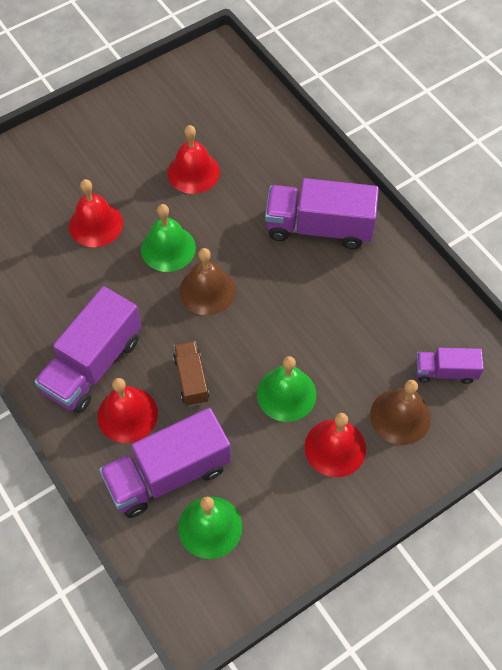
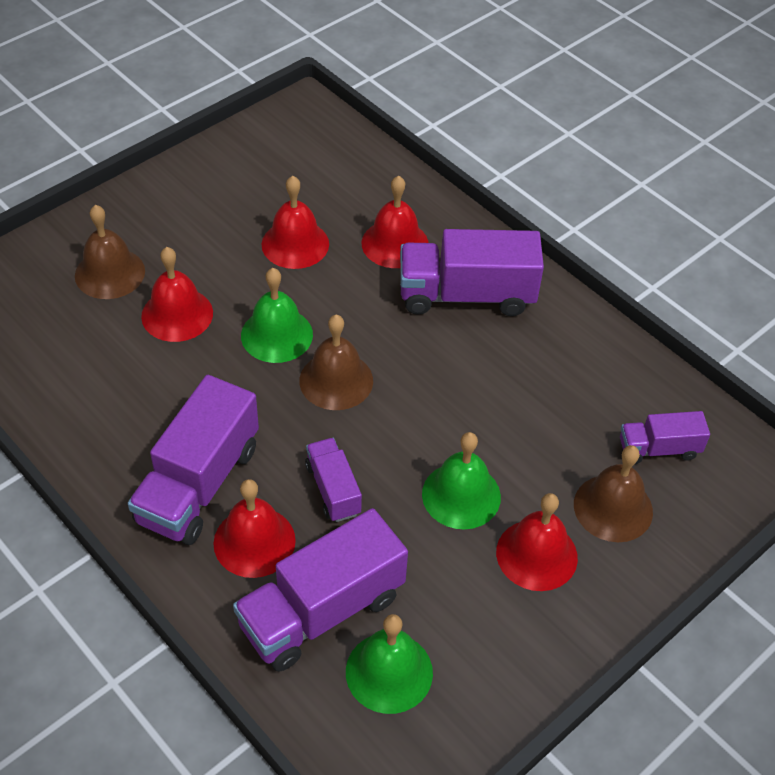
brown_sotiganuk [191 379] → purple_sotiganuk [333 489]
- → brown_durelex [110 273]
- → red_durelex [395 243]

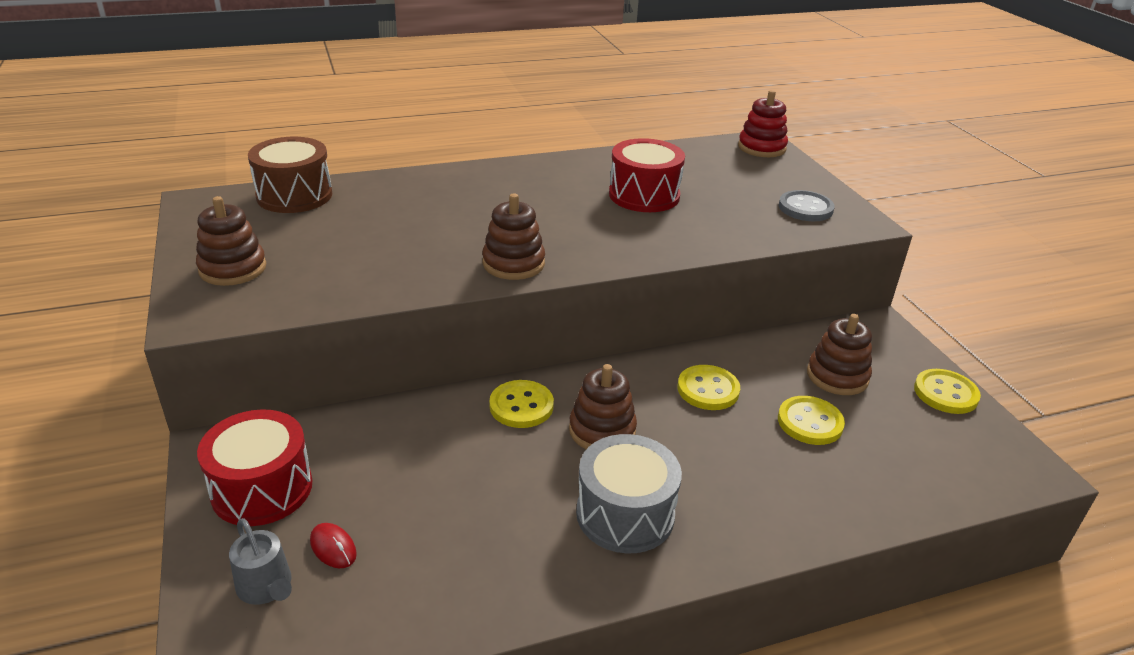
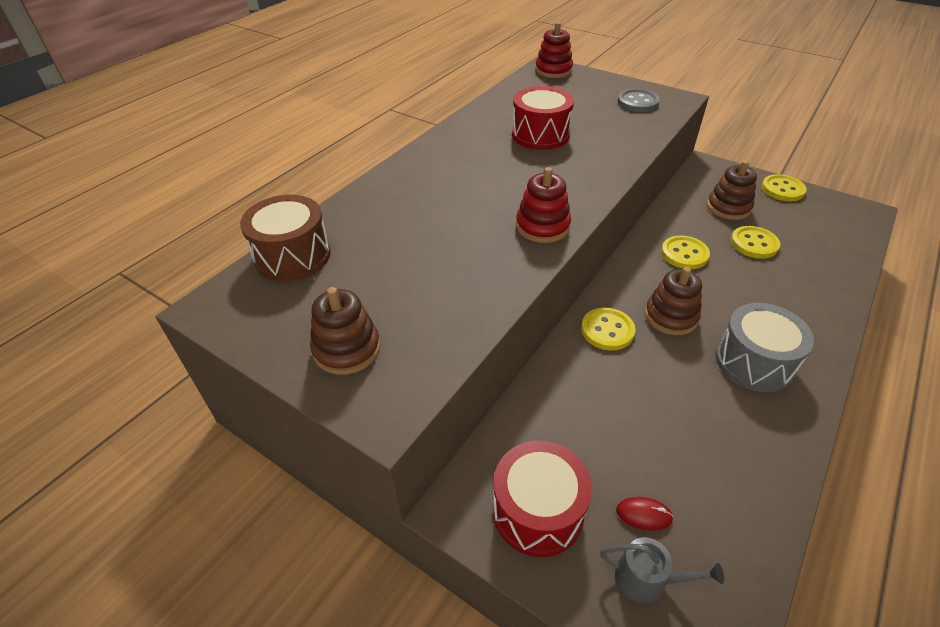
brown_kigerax [513 263] → red_kigerax [542 226]

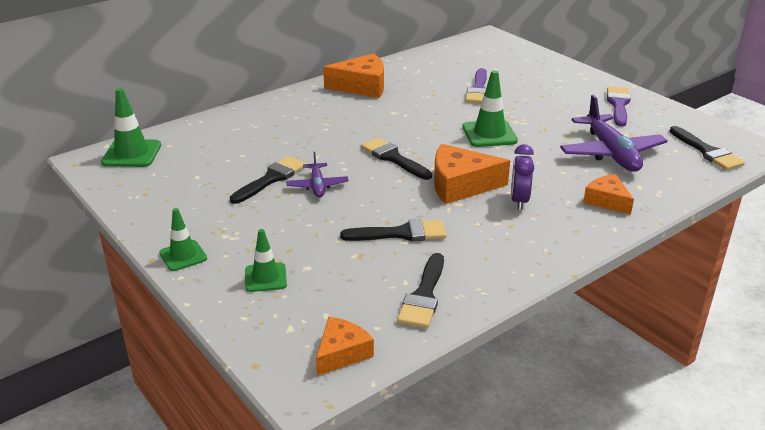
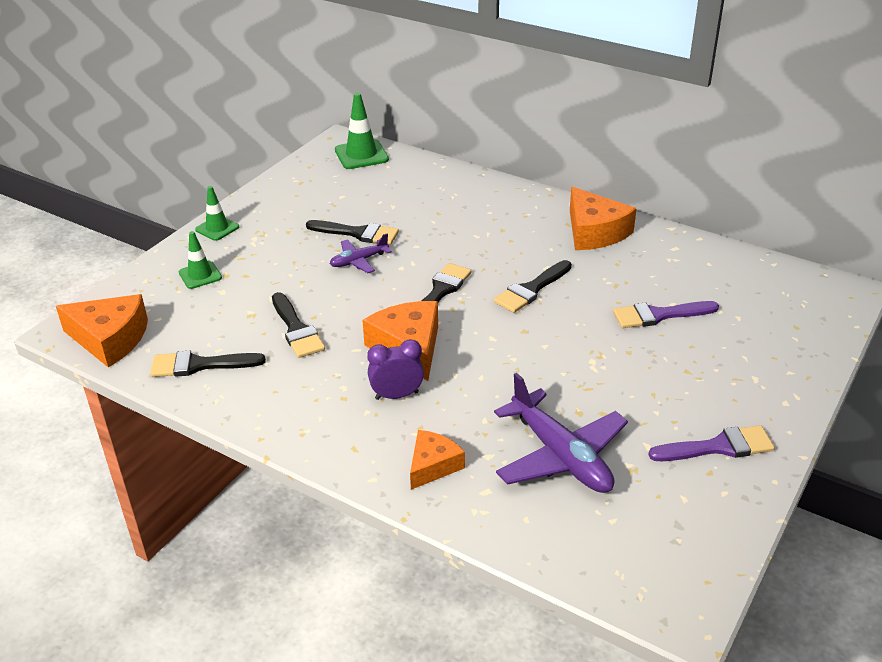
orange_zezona [342 353] → orange_zezona [110 339], x1.61
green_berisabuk [489 134] → -
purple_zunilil [611 153] → purple_zunilil [560 456], 90 degrees counterclockwise
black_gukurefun [707 151] → black_gukurefun [531 289], shifted

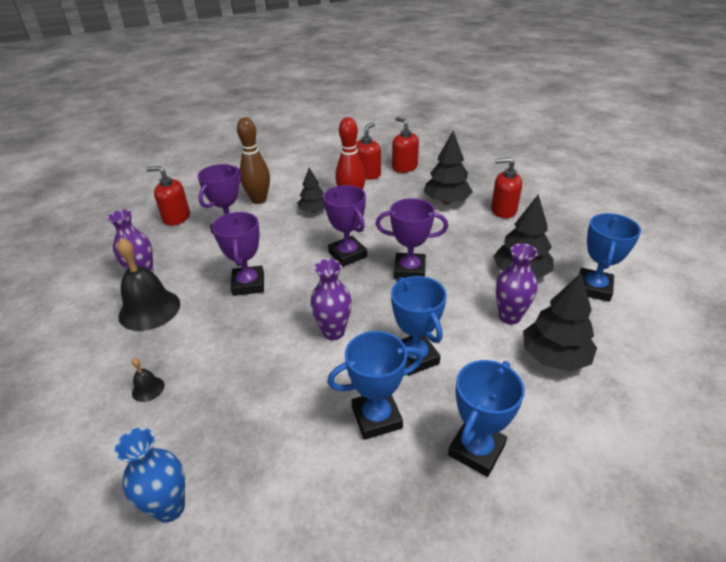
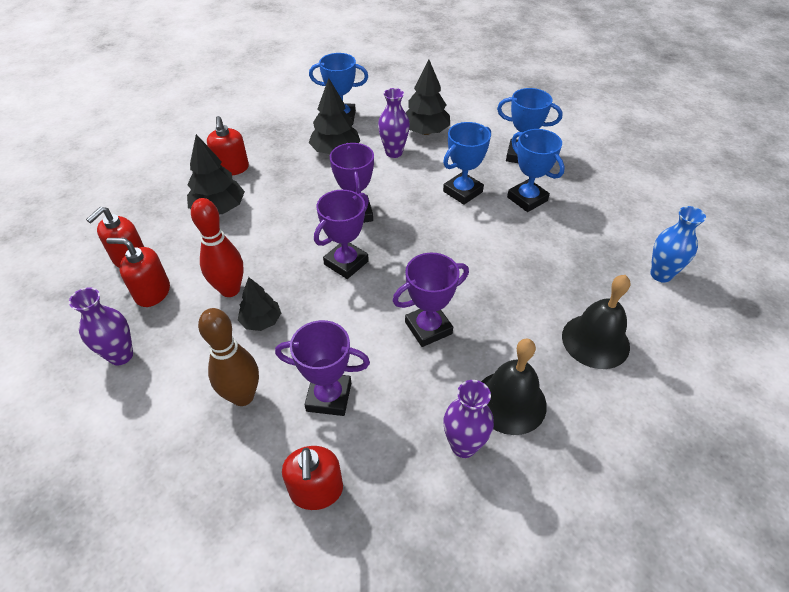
black_durelex [148 389] → black_durelex [595 341], x2.23
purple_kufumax [333 332] → purple_kufumax [121 355], shifted

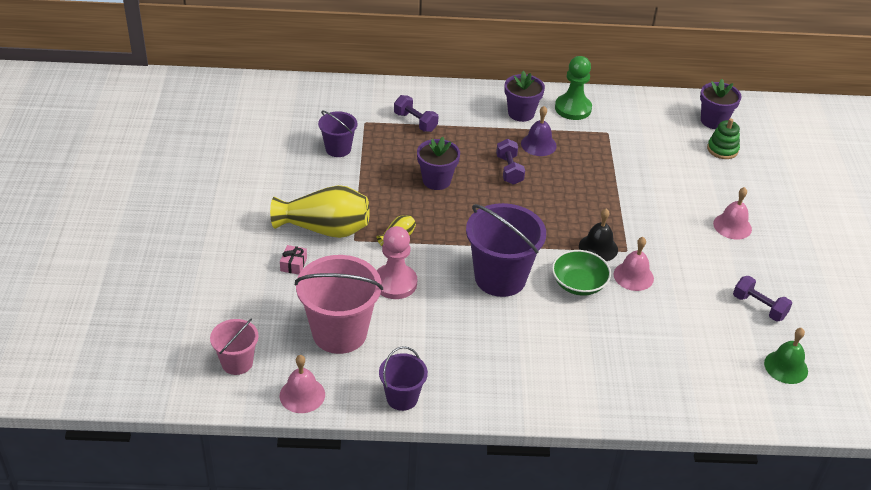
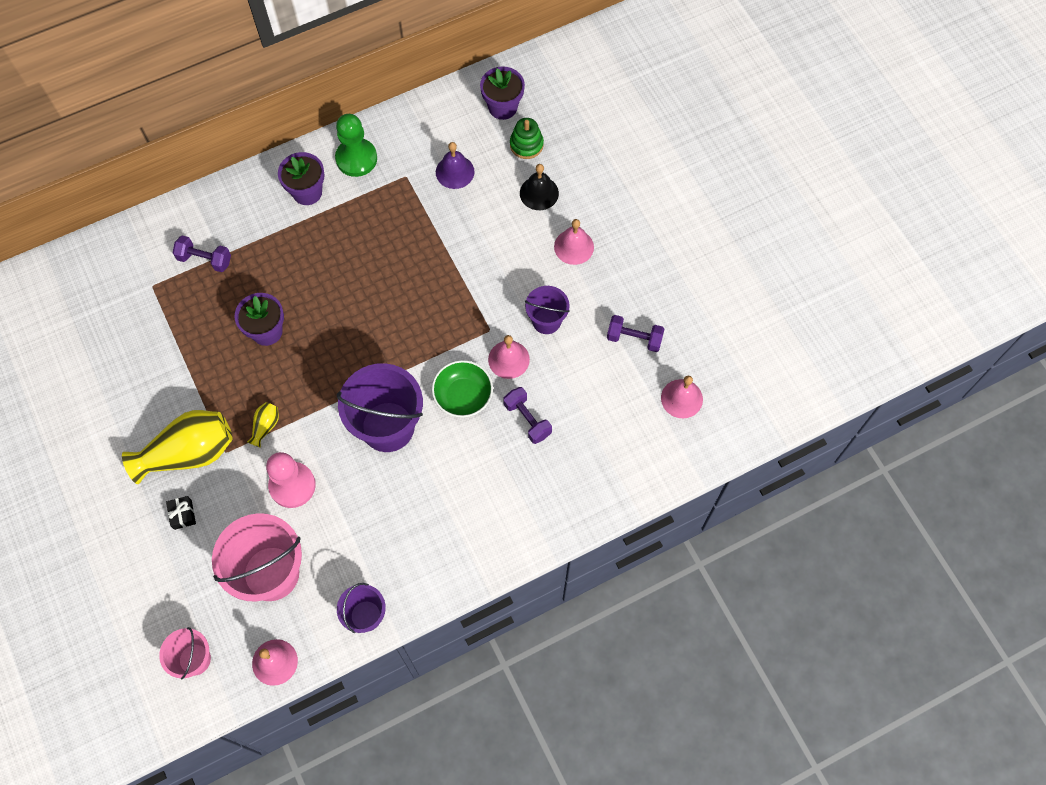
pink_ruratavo [293 264] → black_ruratavo [183 514]
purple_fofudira [338 149] → purple_fofudira [546 321], shifted
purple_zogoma [509 170] → purple_zogoma [527 419], shifted
purple_durelex [538 144] → purple_durelex [455 172], shifted
black_durelex [598 248] → black_durelex [539 193], shifted
green_durelex [786 367] → pink_durelex [681 398]

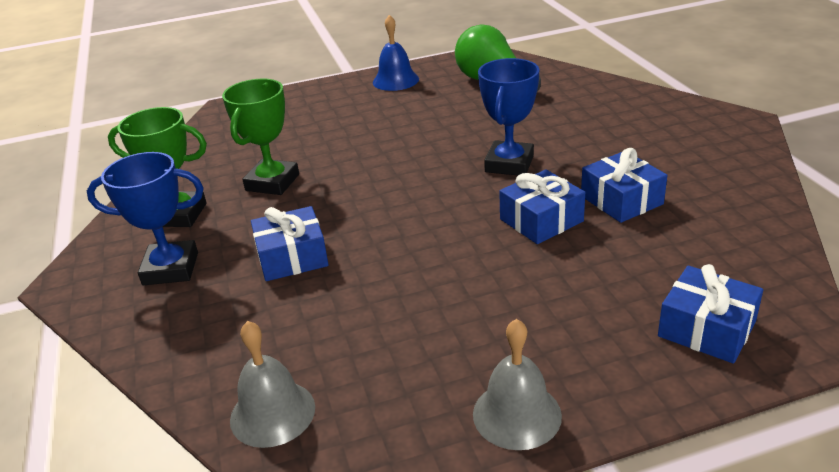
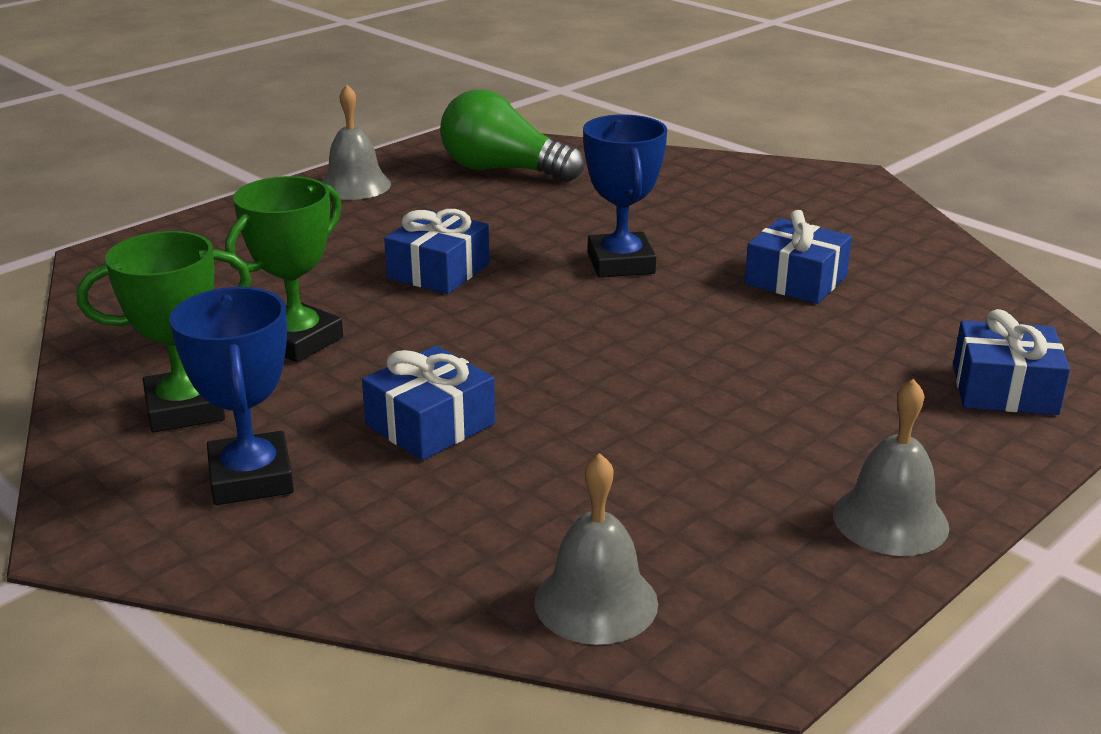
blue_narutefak [171 268] → blue_narutefak [251 478], 75 degrees counterclockwise
green_narutefak [272 182] → green_narutefak [298 341], 45 degrees clockwise
blue_durelex [395 80] → grey_durelex [355 185]
blue_ruratavo [541 220] → blue_ruratavo [438 271], shifted

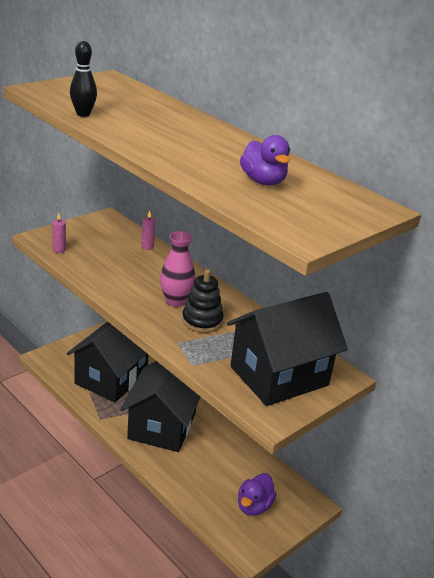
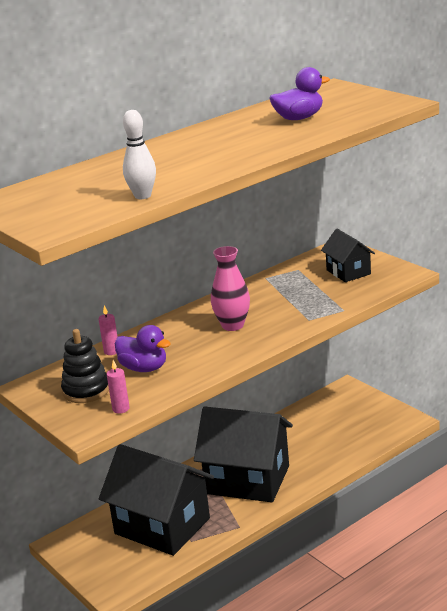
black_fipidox [83 114] → white_fipidox [142 196]
black_kigerax [202 321] → black_kigerax [86 390], shifted
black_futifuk [279 376] → black_futifuk [348 272], x0.50
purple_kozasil [254 506] → purple_kozasil [144 368], shifted

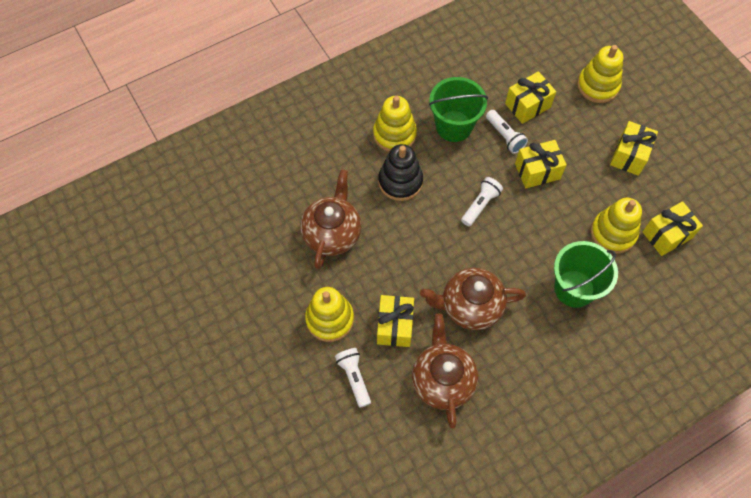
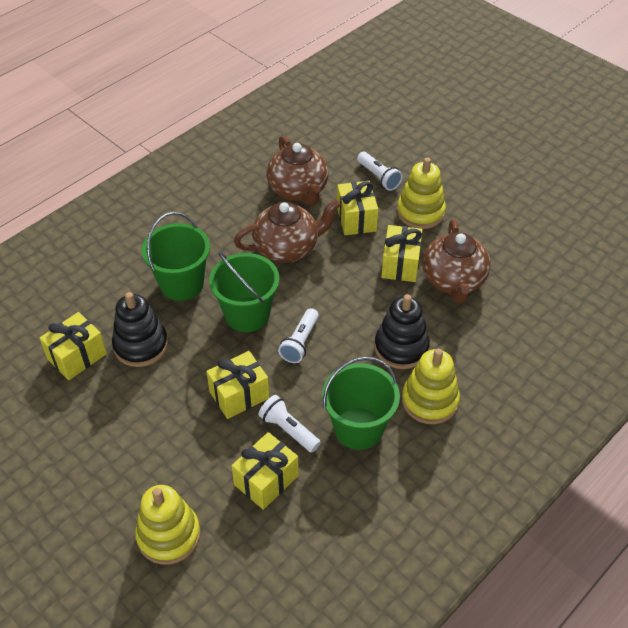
yellow_kigerax [613 233] → black_kigerax [141 345]
yellow_ruratavo [629 155] → yellow_ruratavo [400 264], shifted
- → green_fofudira [247 314]

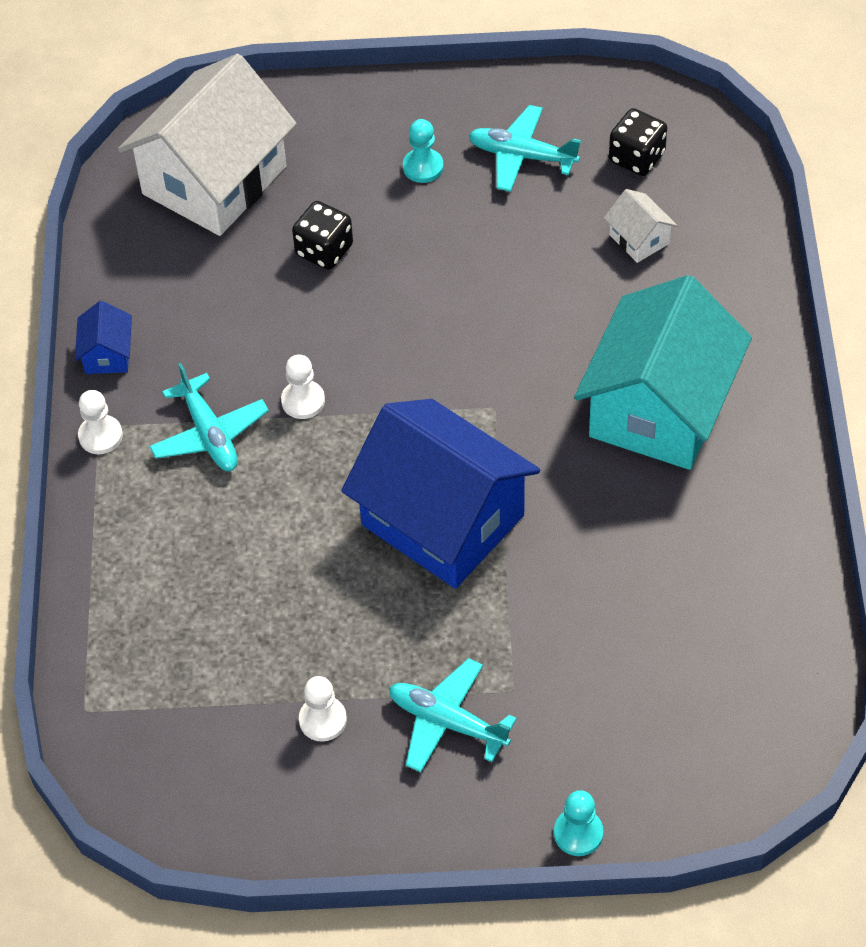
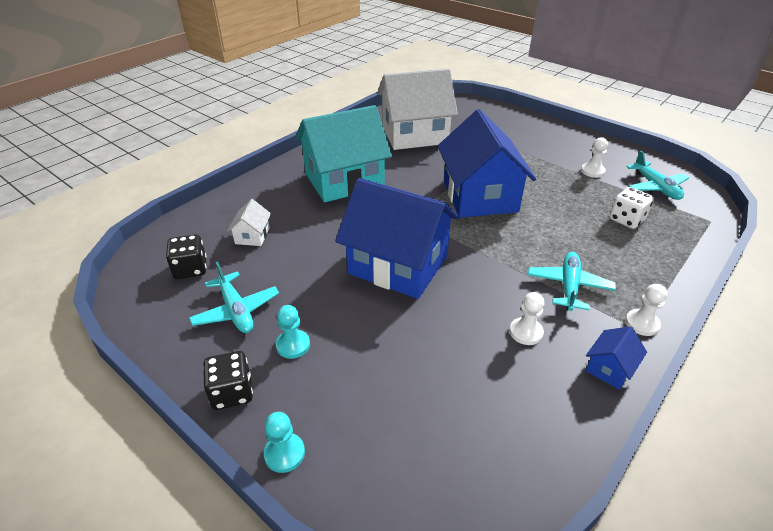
white_futifuk [214 180] → white_futifuk [414 135], shifted
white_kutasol [303 401] → white_kutasol [526 332], shifted
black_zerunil [324 250] → black_zerunil [232 392], shifted
turquoise_zunilil [447 722] → turquoise_zunilil [655 187], shifted
turquoise_kutasol [578 833] → turquoise_kutasol [284 453], shifted
- → blue_futifuk [398 265]
- → white_zerunil [626 219]

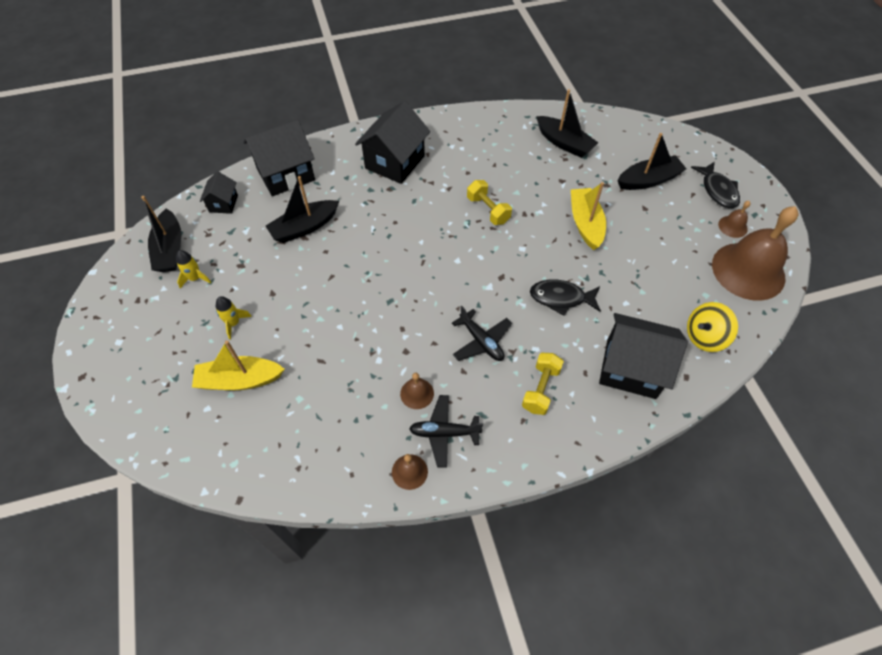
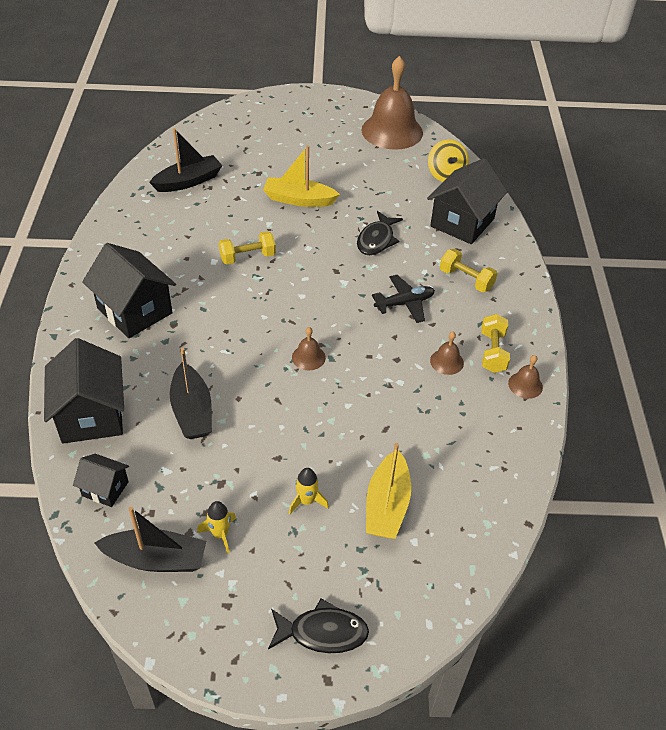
black_zunilil [444 433] → yellow_zogoma [492 352]
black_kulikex [648 180] → -
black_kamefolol [717 190] → black_kamefolol [322 632], shifted
brown_durelex [732 226] → brown_durelex [308 357], shifted

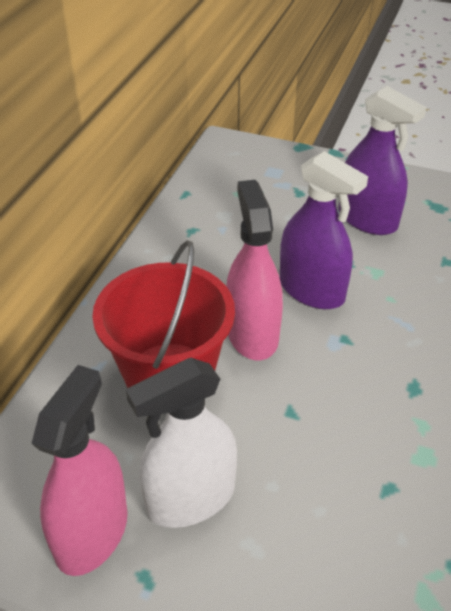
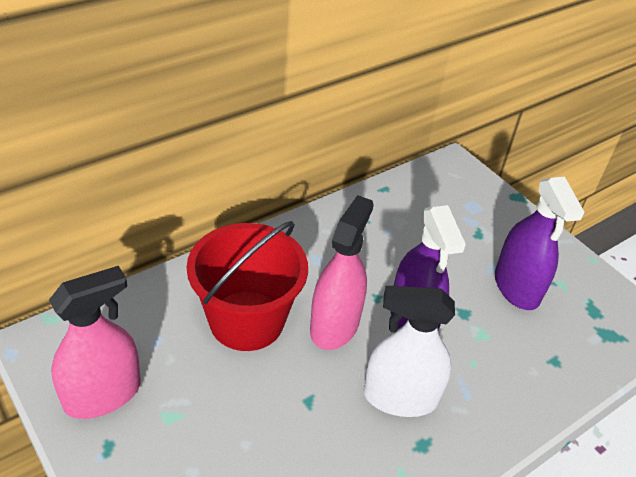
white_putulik [191 498] → white_putulik [400 397], shifted

